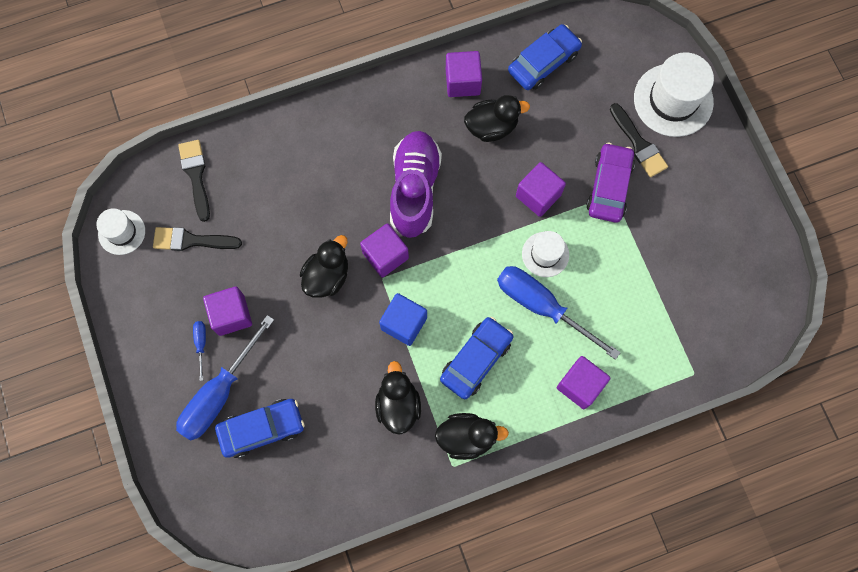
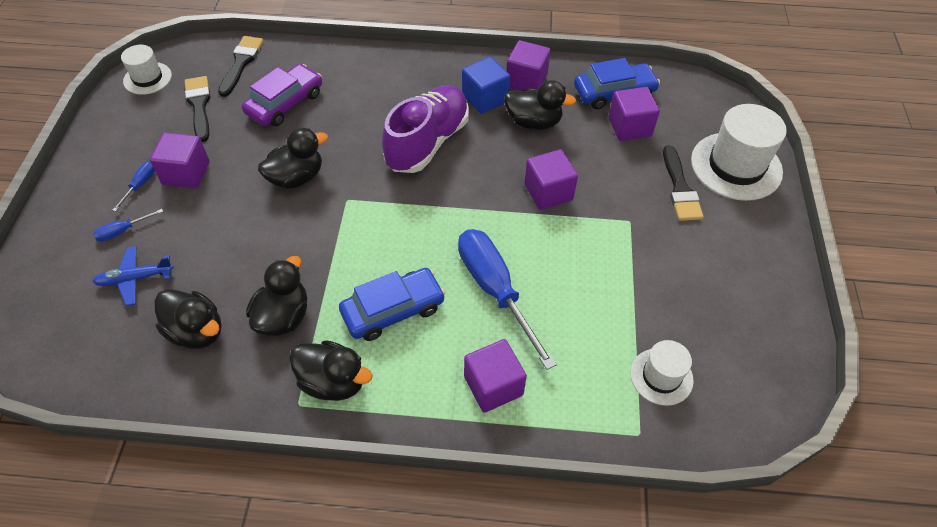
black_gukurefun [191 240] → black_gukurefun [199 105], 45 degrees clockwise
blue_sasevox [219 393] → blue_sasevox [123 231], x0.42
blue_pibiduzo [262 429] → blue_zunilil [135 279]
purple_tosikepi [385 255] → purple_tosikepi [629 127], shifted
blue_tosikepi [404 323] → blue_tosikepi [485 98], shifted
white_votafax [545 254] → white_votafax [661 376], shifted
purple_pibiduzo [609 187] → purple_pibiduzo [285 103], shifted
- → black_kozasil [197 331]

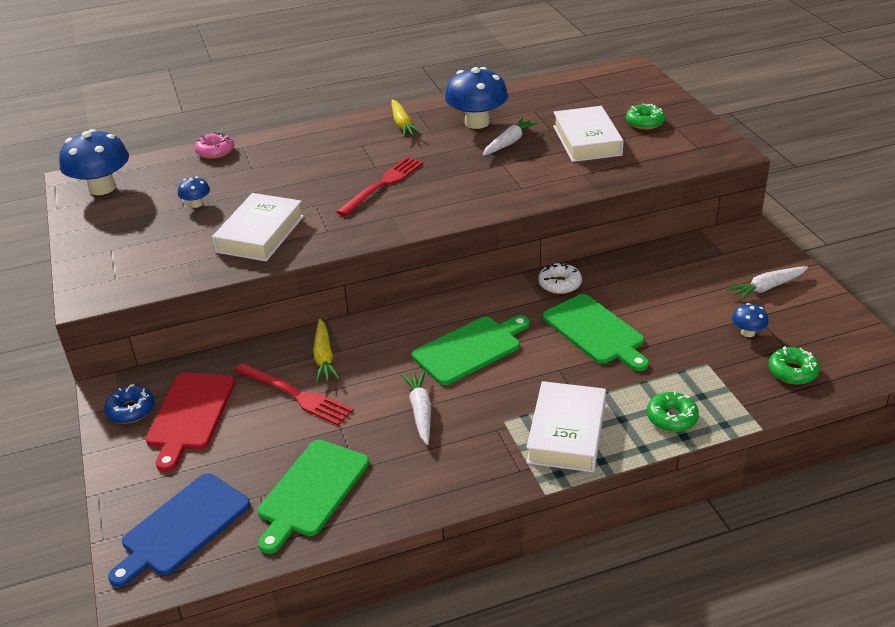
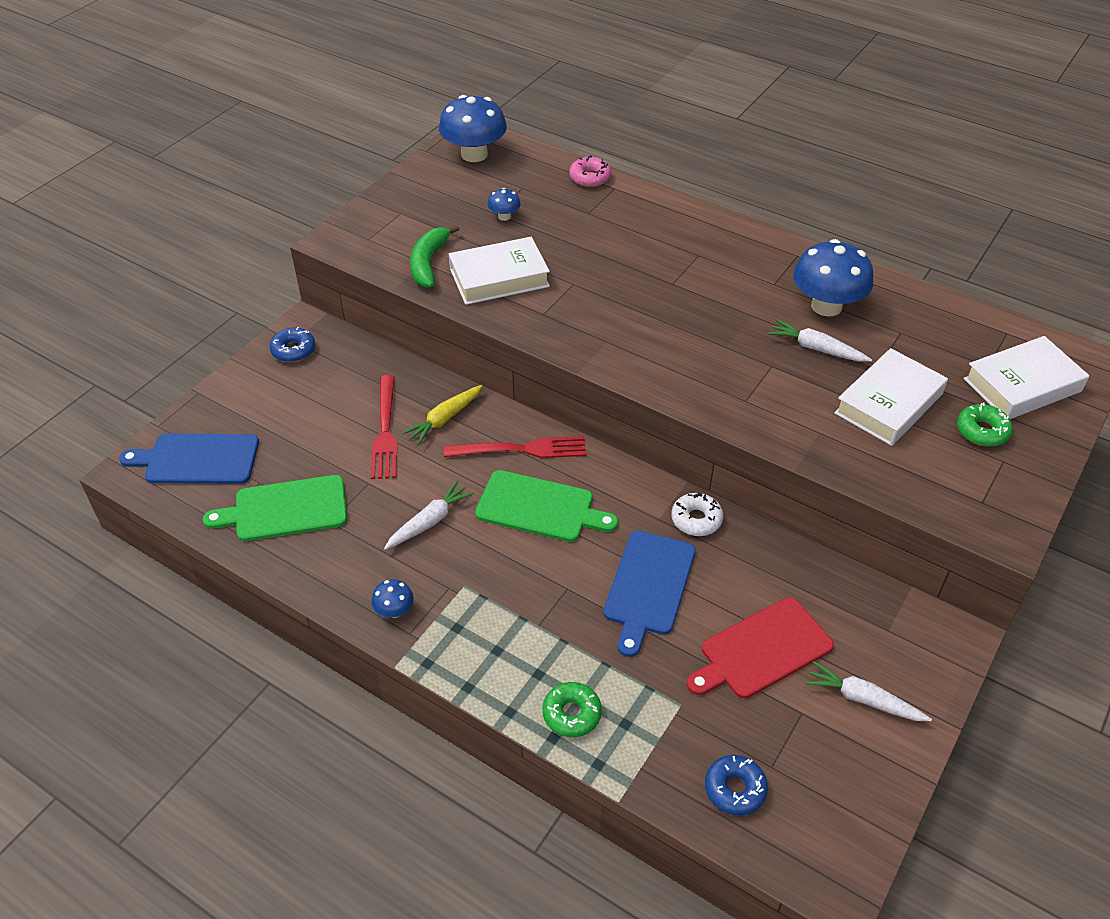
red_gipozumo [190 415] → red_gipozumo [762 650], shifted
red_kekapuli [383 184] → red_kekapuli [522 449], shifted
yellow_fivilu [402 125] → -
white_fivilu [509 142] → white_fivilu [816 348], 150 degrees counterclockwise
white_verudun [566 433] → white_verudun [1022 385], shifted
green_gipozumo [595 331] → blue_gipozumo [648 587]
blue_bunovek [748 332] → blue_bunovek [394 611], shifted
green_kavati [792 371] → blue_kavati [735 789]
- → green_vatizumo [429 263]

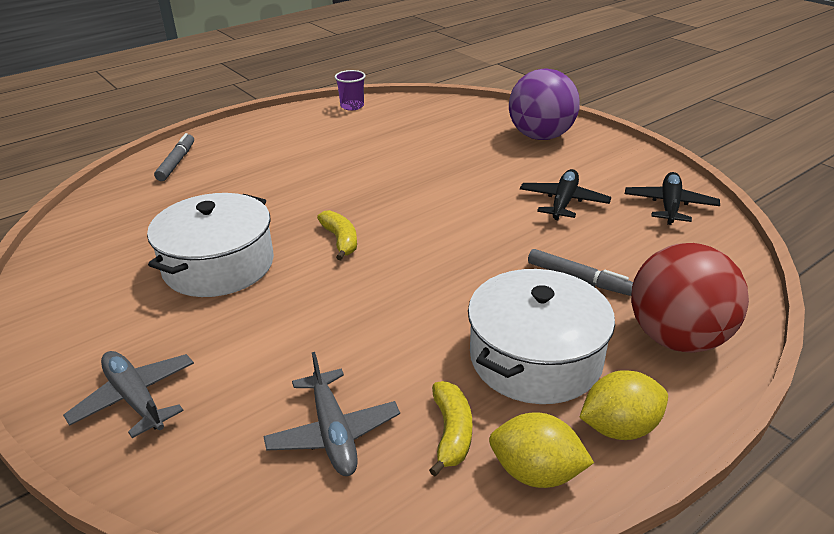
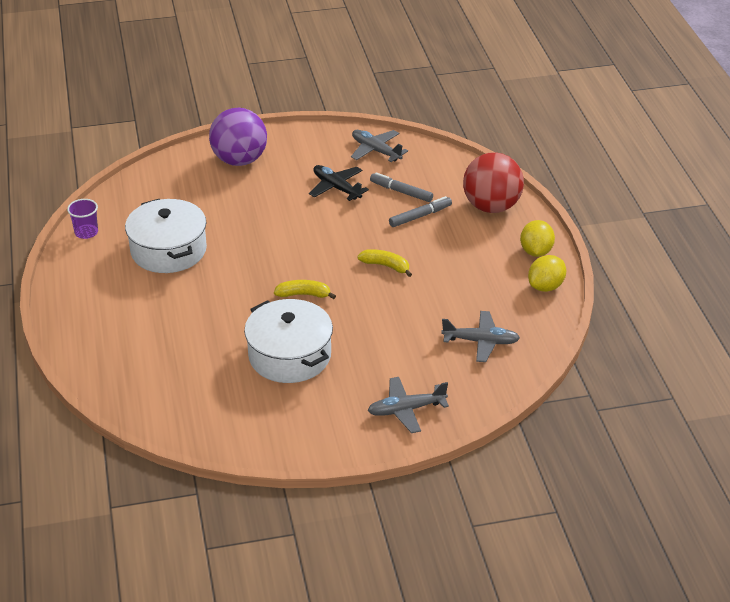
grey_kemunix [176 162] → grey_kemunix [401 192], shifted
yellow_vatizumo [451 433] → yellow_vatizumo [386 266], shifted
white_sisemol [535 358] → white_sisemol [168 250], shifted
black_zunilil [669 205] → grey_zunilil [376 150]

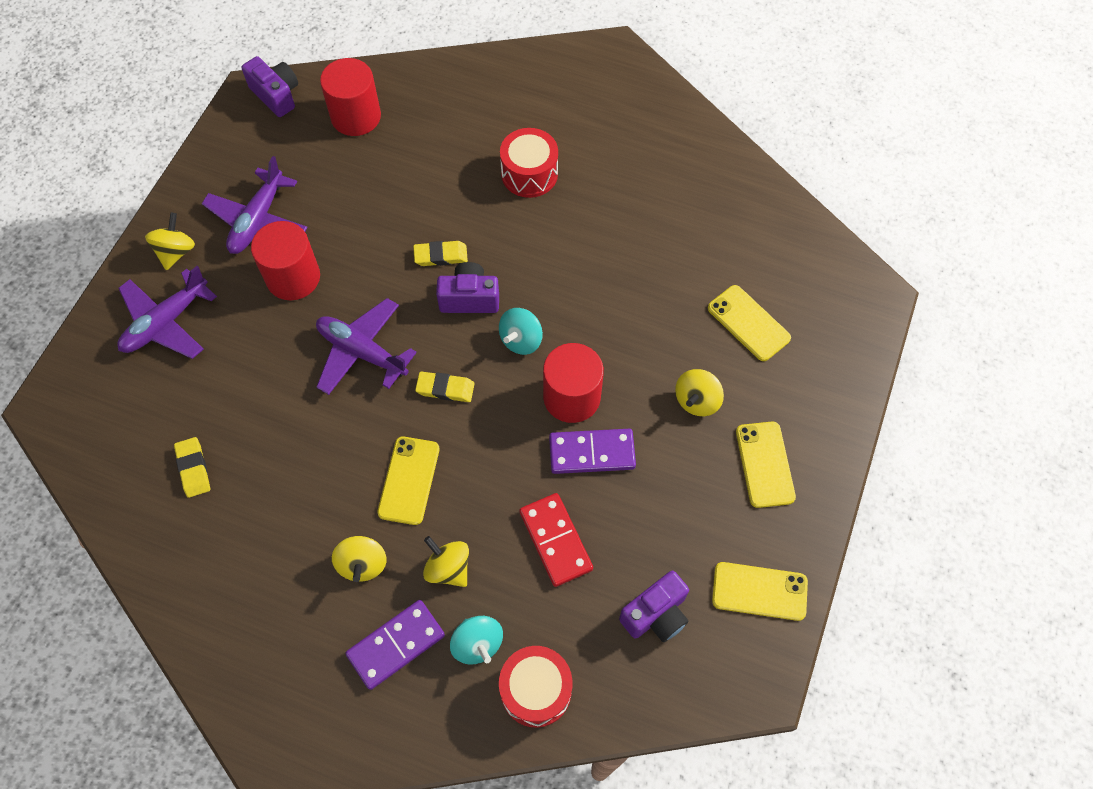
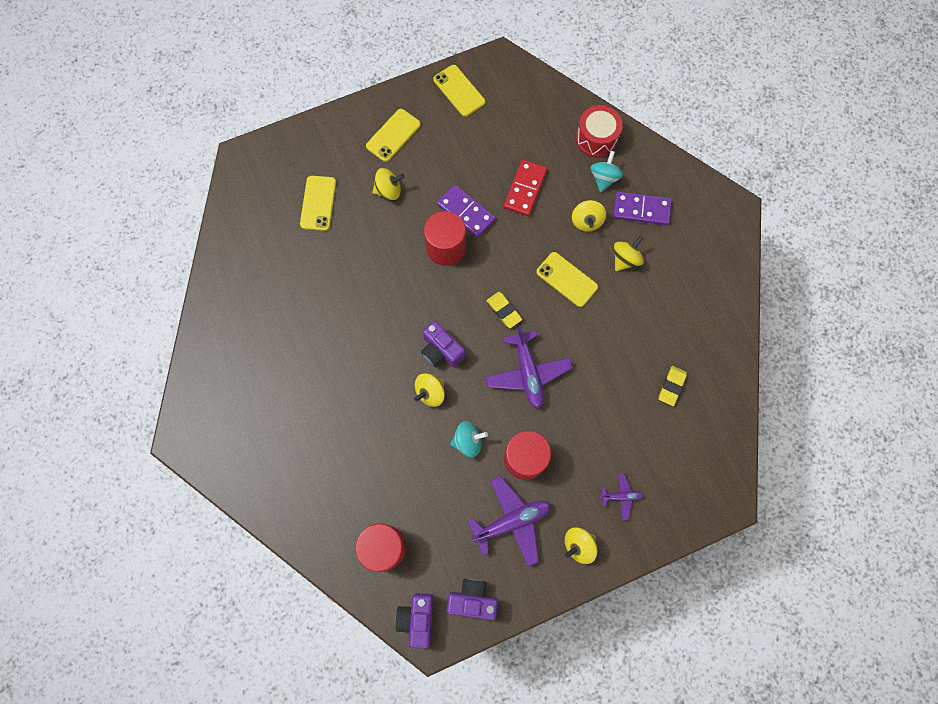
purple_zunilil [166 323] → purple_zunilil [621 496], x0.51
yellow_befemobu [409 480] → yellow_befemobu [567 279], 75 degrees clockwise
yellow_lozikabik [440 256] → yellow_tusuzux [430 392]
turquoise_tusuzux [521 340] → turquoise_tusuzux [468 441], shifted
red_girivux [529 174] → -
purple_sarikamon [656 614] → purple_sarikamon [472 599], shifted

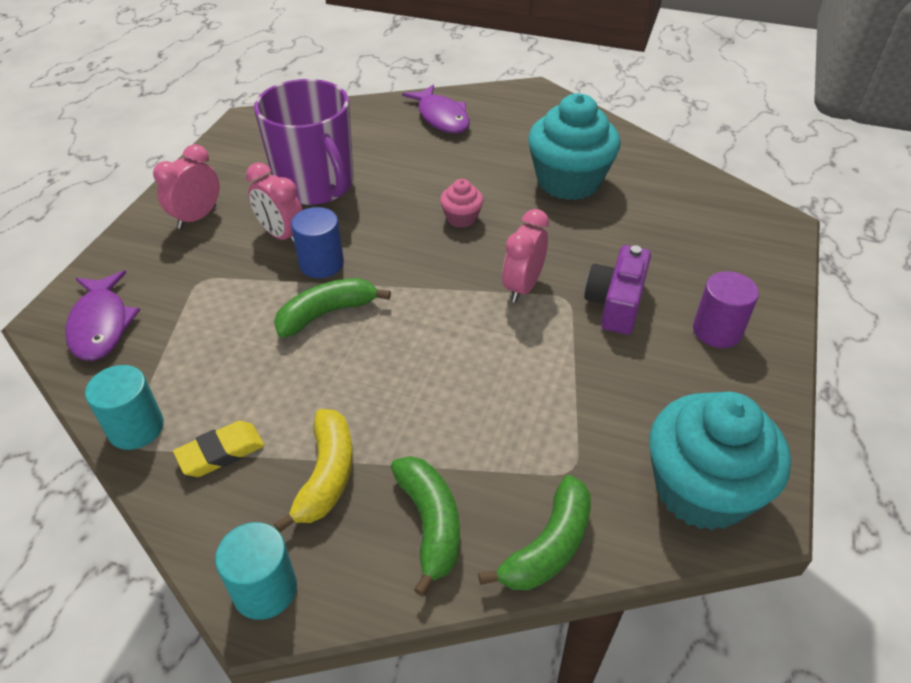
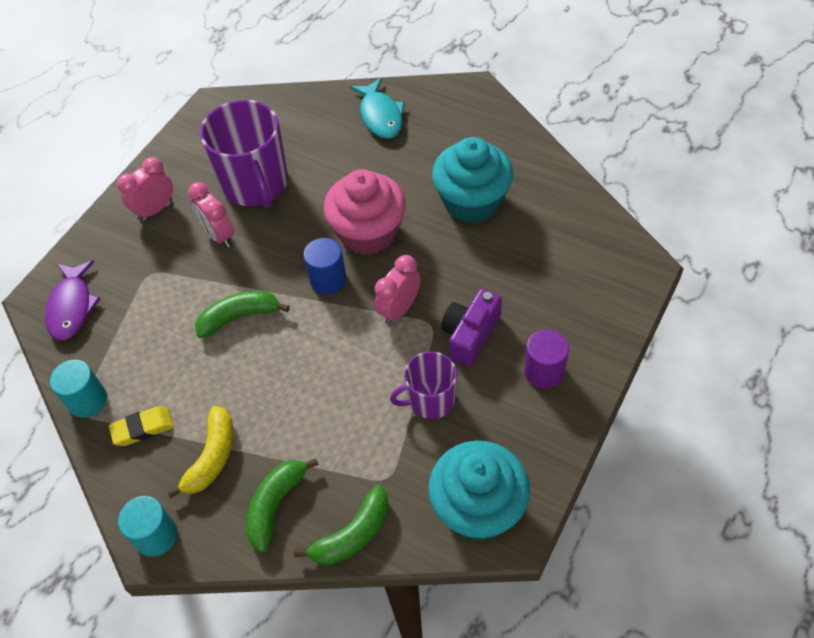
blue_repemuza [321 264] → blue_repemuza [328 279], shifted
green_vatizumo [430 523] → green_vatizumo [275 505], 150 degrees counterclockwise
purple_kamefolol [441 117] → turquoise_kamefolol [380 116]
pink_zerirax [461 218] → pink_zerirax [368 233], x2.18
- → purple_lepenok [430 400]

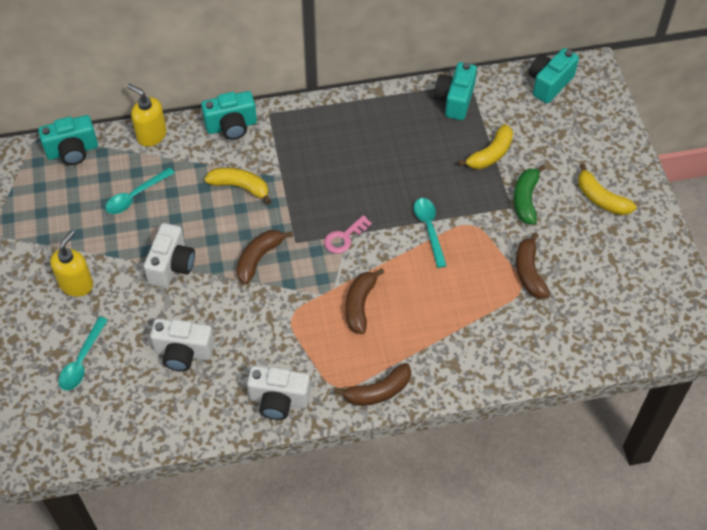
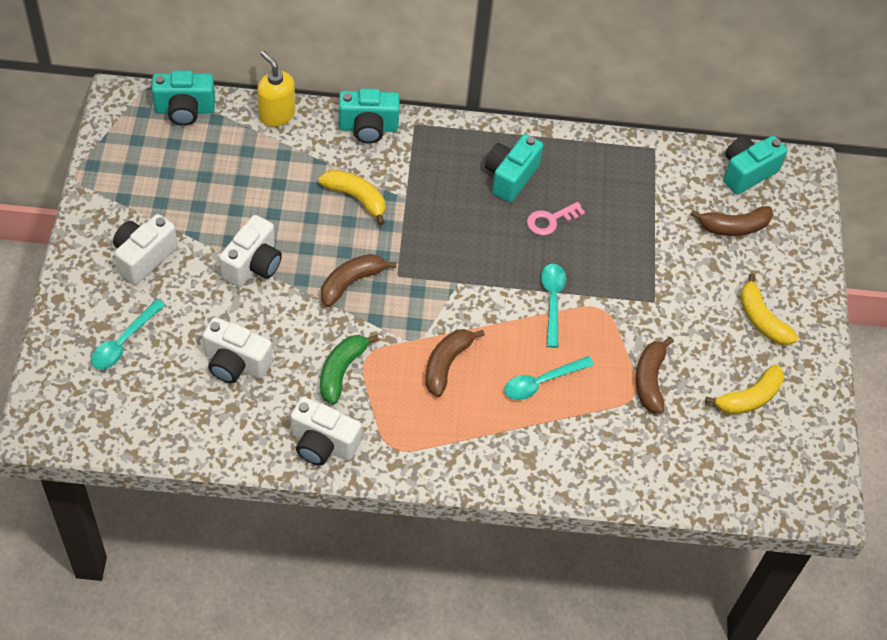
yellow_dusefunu [76 284] → white_sarikamon [144 257]
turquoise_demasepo [135 196] → turquoise_demasepo [541 382], shifted
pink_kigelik [344 238] → pink_kigelik [550 220], shifted
brown_vatizumo [378 391] → brown_vatizumo [734 227], shifted
turquoise_sarikamon [455 100] → turquoise_sarikamon [510 177], shifted
yellow_vatizumo [490 154] → yellow_vatizumo [749 398], shifted
green_vatizumo [525 199] → green_vatizumo [341 371], shifted

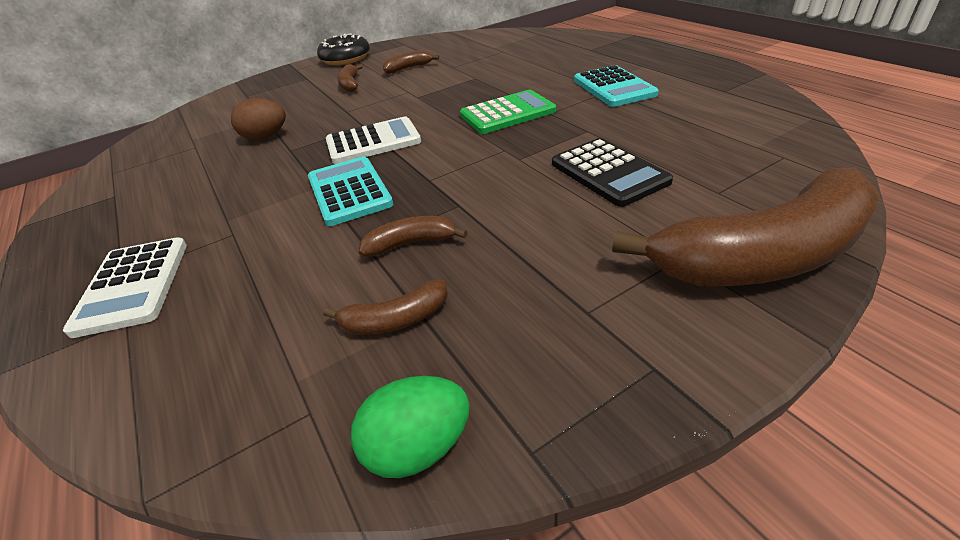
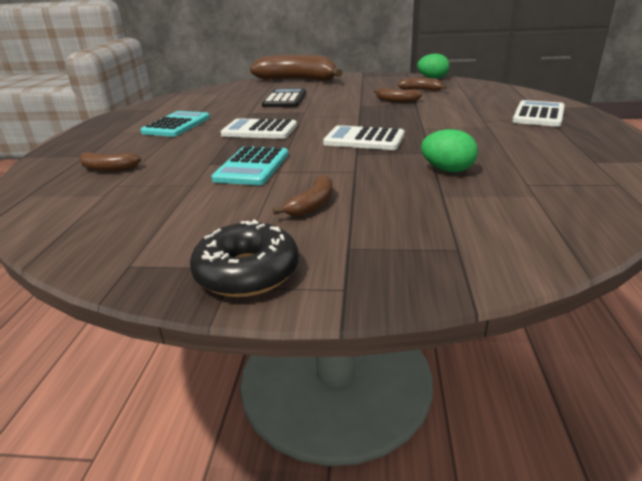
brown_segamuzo [265 137] → green_segamuzo [447 170]
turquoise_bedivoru [349 191] → turquoise_bedivoru [252 167], shifted
brown_vatizumo [408 68] → brown_vatizumo [108 168], shifted
green_bedivoru [507 113] → white_bedivoru [259 130]

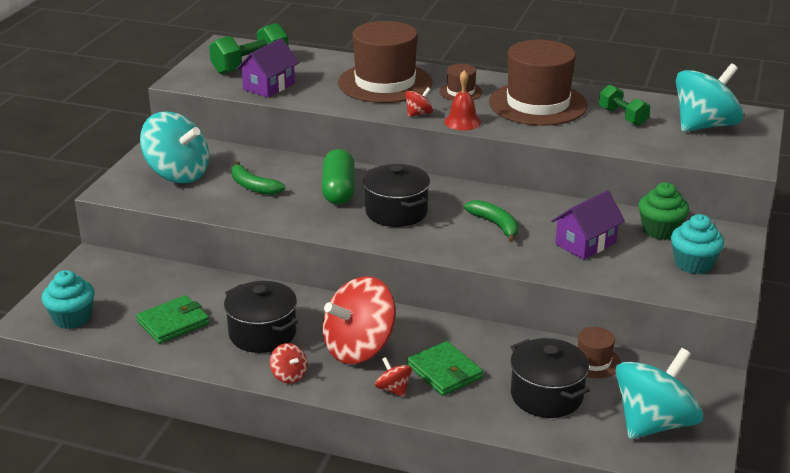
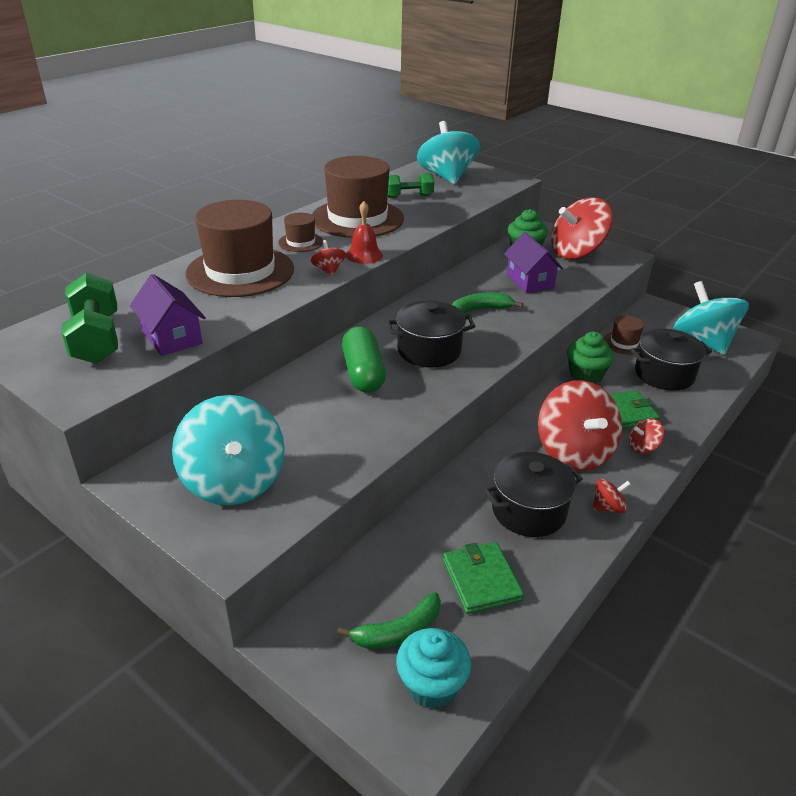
turquoise_tusuzux [178 174] → turquoise_tusuzux [234 481], 105 degrees clockwise
green_vatizumo [253 186] → green_vatizumo [398 631], shifted
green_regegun [338 190] → green_regegun [363 373], 60 degrees clockwise
turquoise_zerirax [693 264] → red_tusuzux [576 253]
- → green_zerirax [586 375]

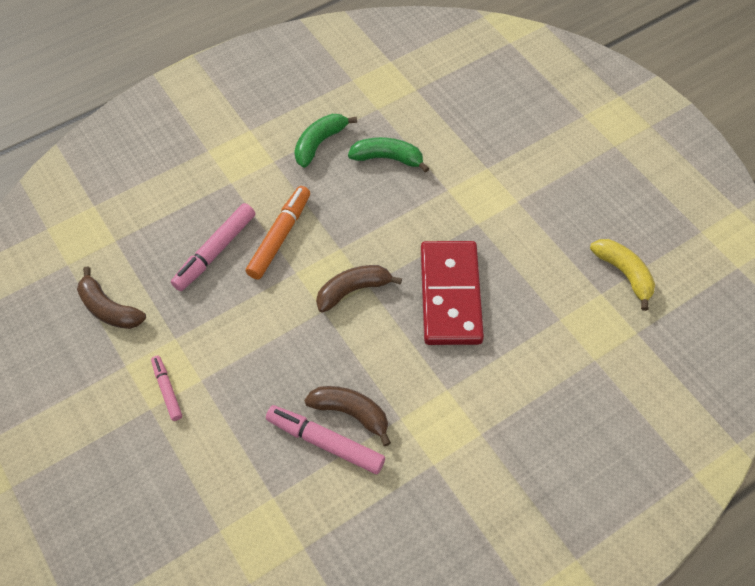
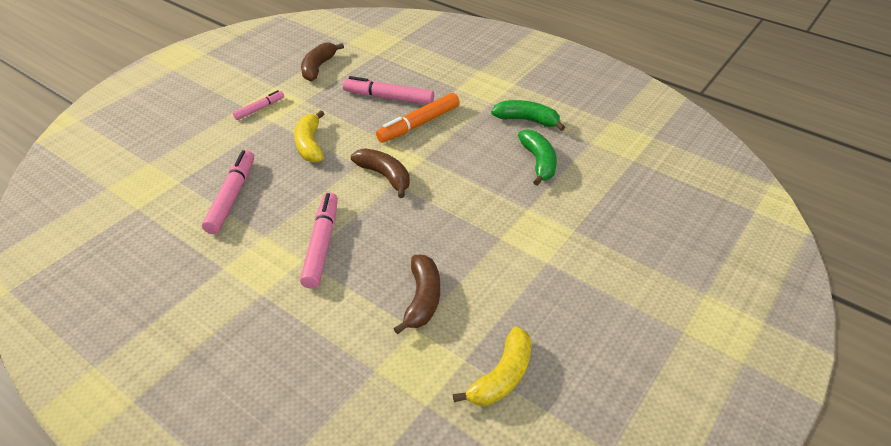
orange_kemunix [279 236] → orange_kemunix [419 124], 135 degrees clockwise
brown_vatizumo [351 413] → brown_vatizumo [422 299], shifted
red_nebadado [450 295] → -
- → yellow_vatizumo [310 145]
- → pink_kemunix [321 245]

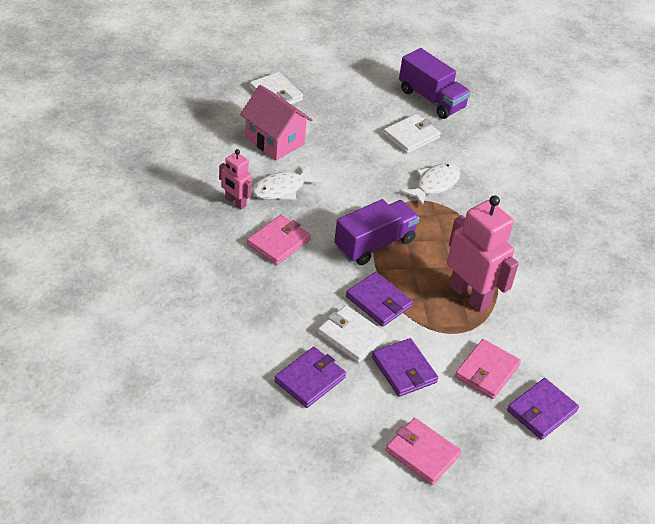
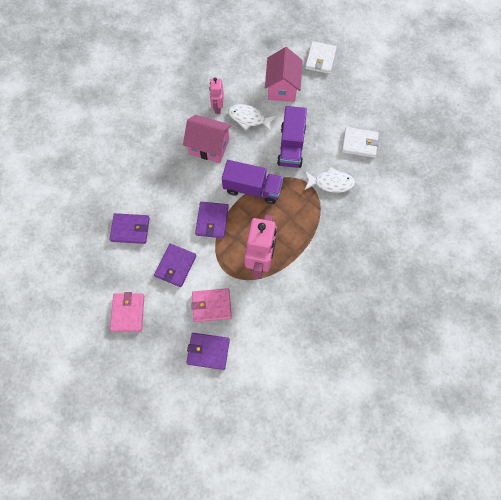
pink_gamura [278 242] → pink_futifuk [209 147]
white_gamura [351 336] → -
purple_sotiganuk [431 99] → purple_sotiganuk [291 146], shifted

